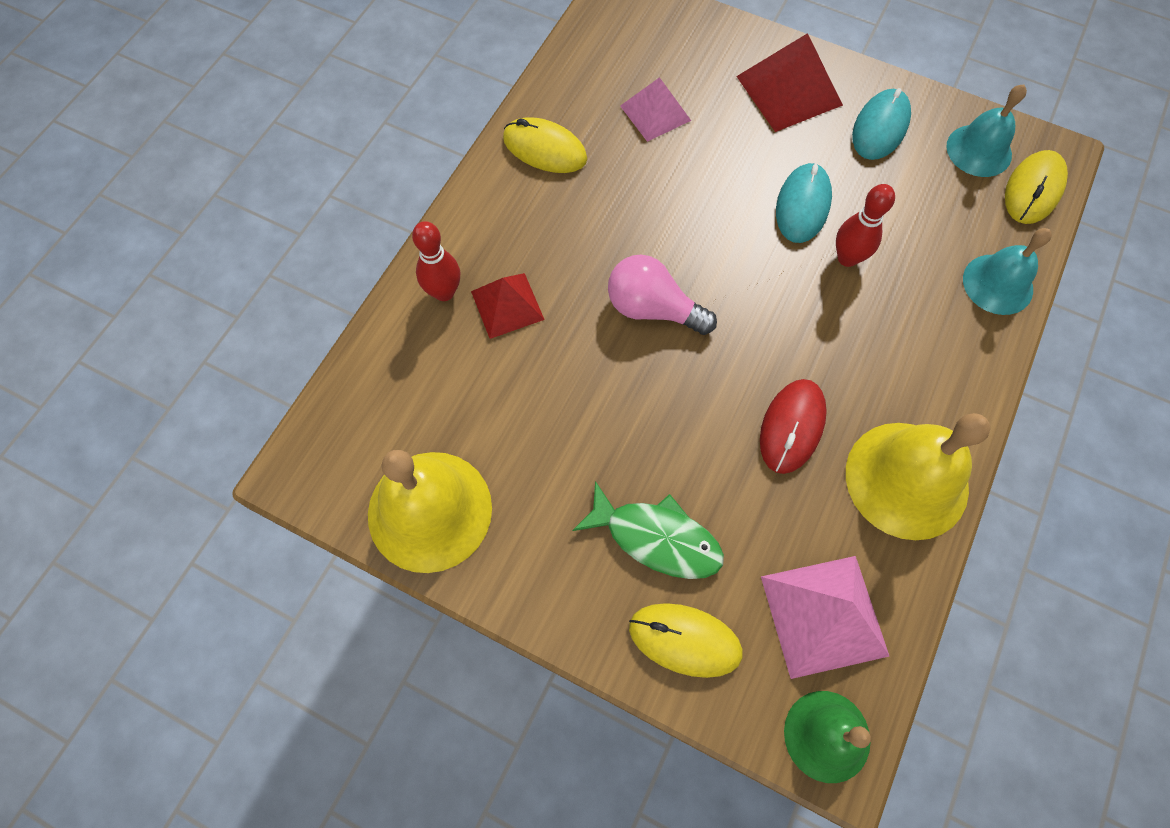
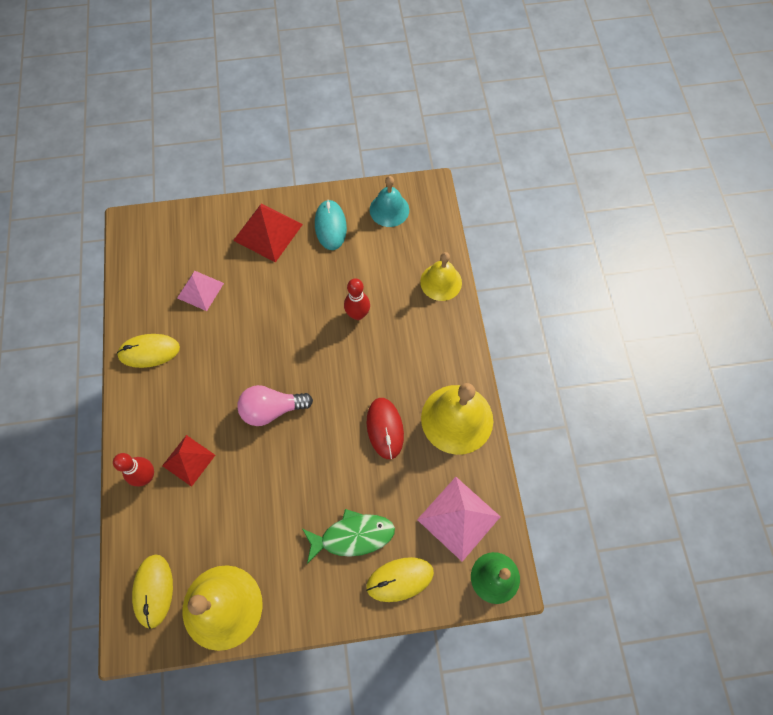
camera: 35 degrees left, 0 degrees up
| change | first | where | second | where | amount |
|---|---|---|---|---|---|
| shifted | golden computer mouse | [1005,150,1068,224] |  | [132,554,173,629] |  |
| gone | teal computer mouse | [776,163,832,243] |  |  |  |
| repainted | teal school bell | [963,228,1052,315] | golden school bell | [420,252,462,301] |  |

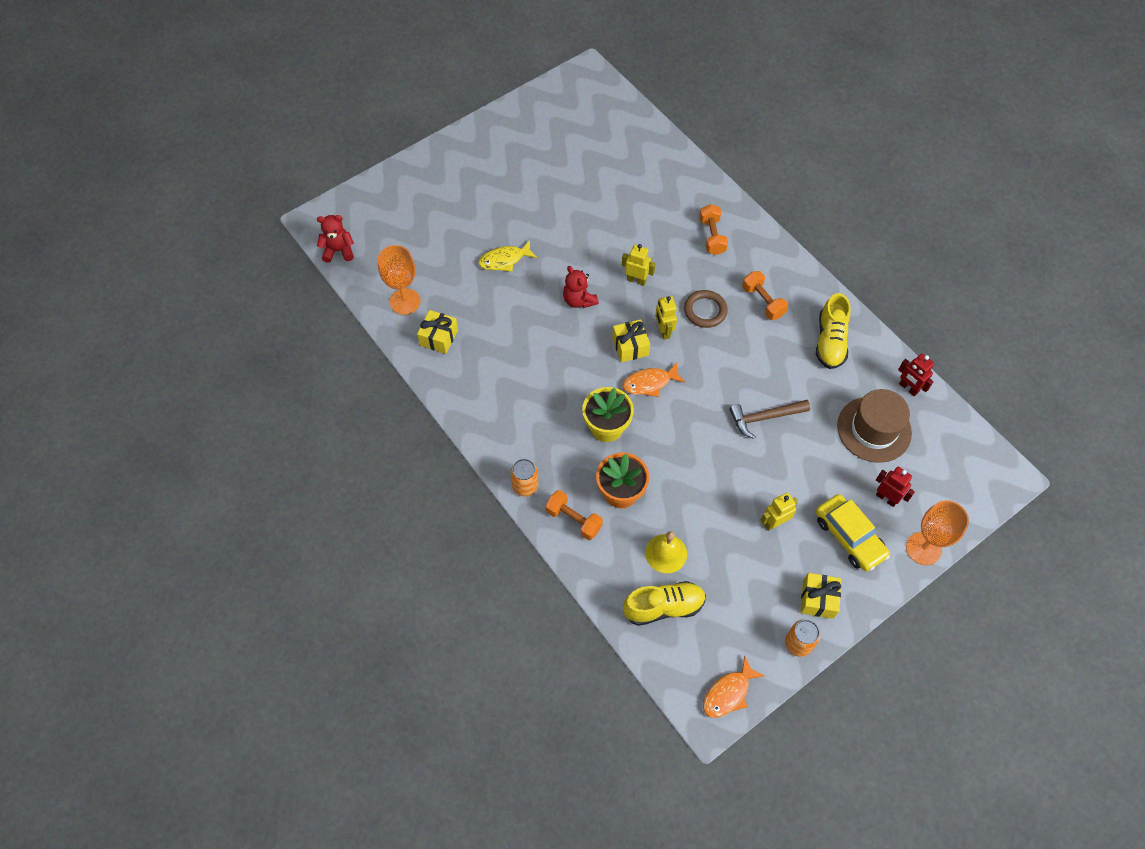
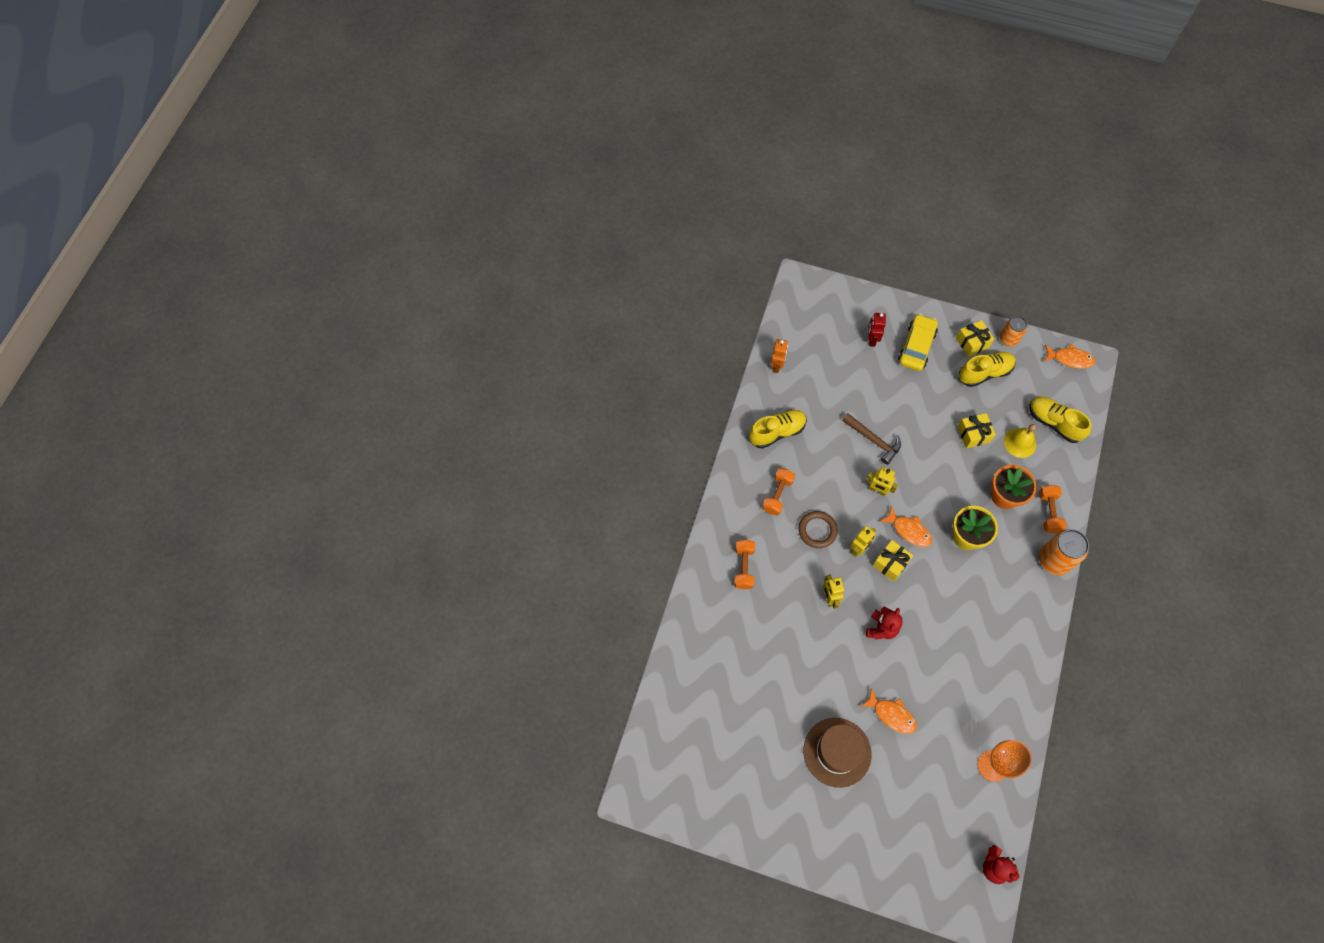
camera: 125 degrees left, 5 degrees up
| change | first | where | second | where | amount |
|---|---|---|---|---|---|
| rotated | orange free weight | [699,204,728,255] |  | [734,540,755,589] | 45 degrees counterclockwise |
| repainted | golden fish figure | [478,240,537,272] | orange fish figure | [860,688,917,734] |  |
| shifted | golden gift | [417,310,458,354] |  | [957,413,996,448] |  |
| repainted | scarlet robot figure | [898,354,934,396] | orange robot figure | [771,339,788,373] |  |
| shifted | dark brown top hat | [837,389,912,463] |  | [803,718,872,788] |  |
| scaled | orange soda can | [510,459,538,496] |  | [1039,529,1089,575] | x1.56 |
| shifted | golden robot figure | [760,492,798,531] |  | [866,467,898,496] |  |
| gone | orange chalice | [906,500,969,565] |  |  |  |
| new |  |  | golden sneaker | [959,352,1016,387] |  |

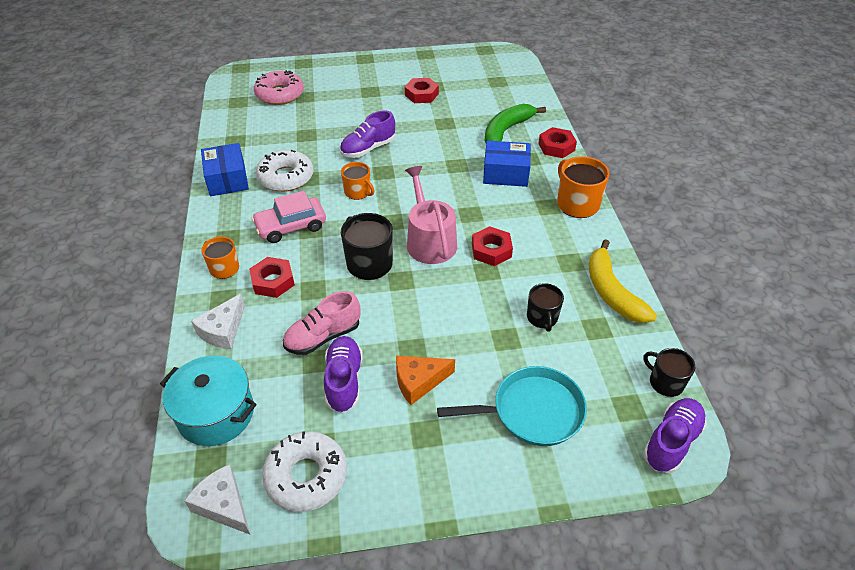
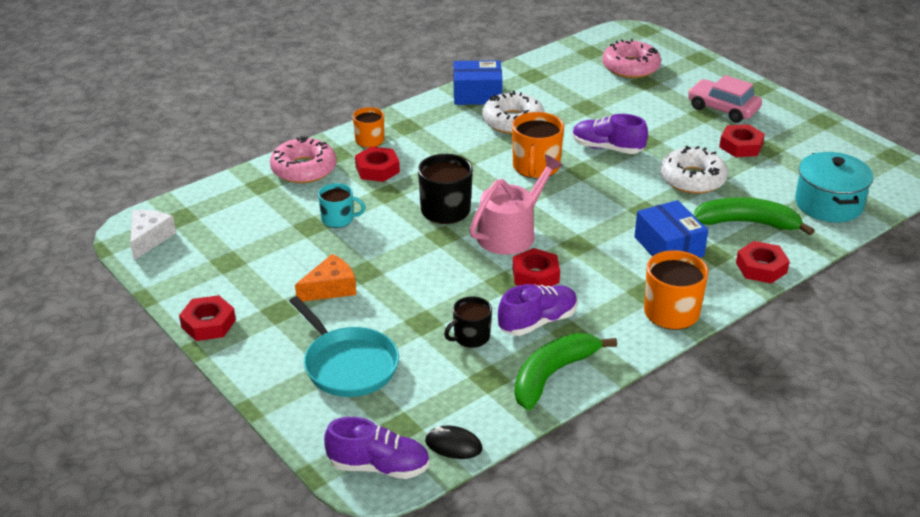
camera: 60 degrees right, 10 degrees down
| change | first | where | second | where | amount |
|---|---|---|---|---|---|
| rotated | blue package | [201,143,249,196] |  | [453,60,503,105] | 45 degrees clockwise |
| scaled | orange tea mug | [341,162,374,200] |  | [512,112,564,179] | x1.58 |
| shifted | pink car | [252,191,326,243] |  | [688,75,762,123] |  |
| repainted | golden banana | [589,239,657,323] | emerald banana | [514,333,617,410] |  |
| swapped | pink sneaker | [283,291,360,355] | teal tea mug | [318,183,366,228] |  |
| swapped | snow-white piece of cheese | [191,294,245,349] | pink doughnut | [270,136,337,183] |  |
| shifted | purple sneaker | [324,336,363,413] |  | [498,284,578,336] |  |
| swapped | black tea mug | [643,348,695,397] | black computer mouse | [425,425,483,459] |  |
| shifted | teal pot | [160,355,257,446] |  | [795,152,873,222] |  |
| rotated | orange piece of cheese | [396,356,455,405] |  | [295,254,356,301] | 105 degrees clockwise |
| shifted | snow-white doughnut | [262,431,347,512] |  | [660,146,728,194] |  |
| new |  |  | scarlet hex nut | [179,295,236,341] |  |

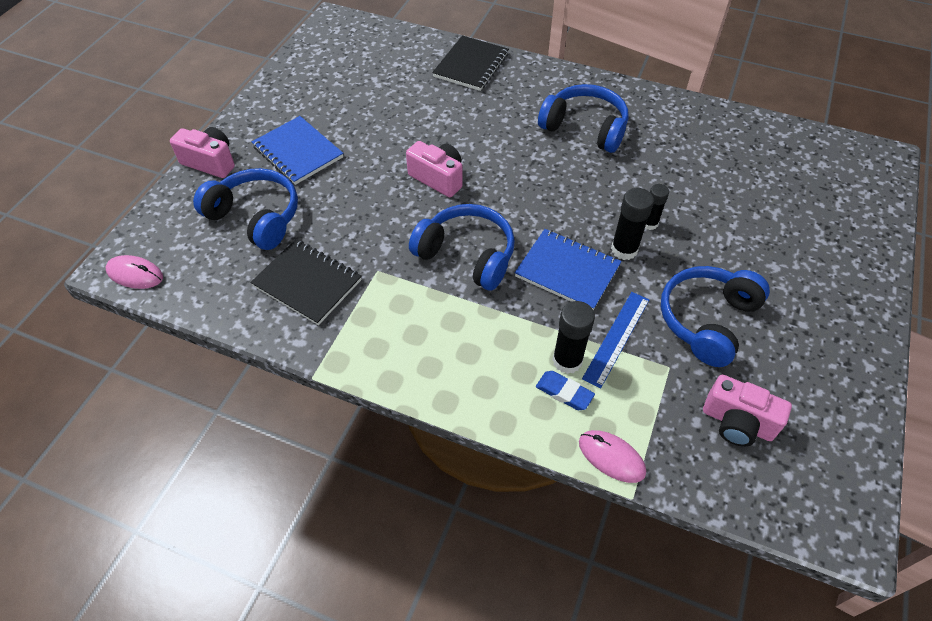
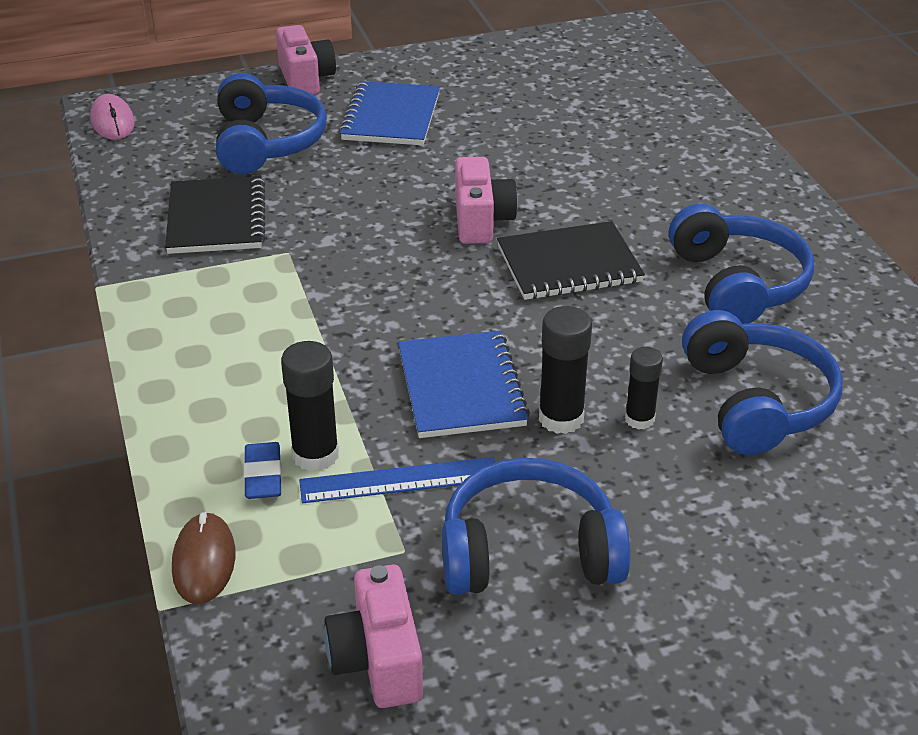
camera: 50 degrees right, 15 degrees down
| change | first | where | second | where | amount |
|---|---|---|---|---|---|
| shifted | black notepad | [432,35,509,91] |  | [497,221,645,300] |  |
| shifted | blue over-ear headphones | [409,204,515,291] |  | [682,310,843,455] |  |
| repainted | pink computer mouse | [579,430,646,483] | dark brown computer mouse | [172,512,235,604] |  |

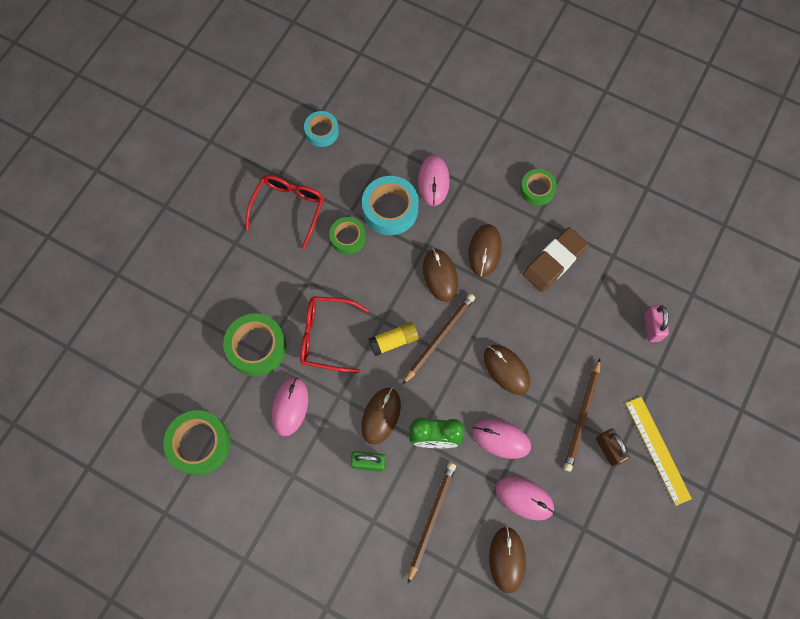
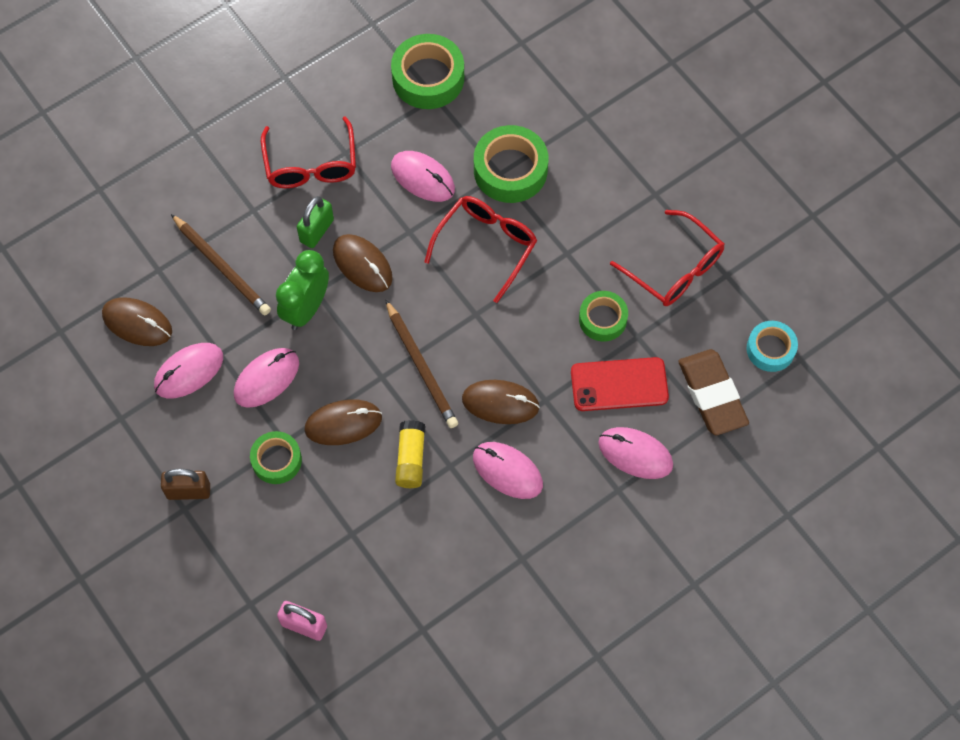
camera: 115 degrees right, 5 degrees down
| change | first | where | second | where | amount |
|---|---|---|---|---|---|
| shifted | emerald sticky tape | [520,169,557,206] |  | [250,431,302,484] |  |
| swapped | teal sticky tape | [362,176,419,235] | scarlet smartphone | [571,357,669,411] |  |
| repainted | dark brown computer mouse | [468,224,502,277] | pink computer mouse | [473,442,543,499] |  |
| shifted | dark brown eraser | [523,227,589,292] |  | [678,349,749,435] |  |
| shifted | golden stick of glue | [368,322,419,356] |  | [395,420,425,488] |  |
| gone | dark brown wooden pencil | [564,359,600,471] |  |  |  |
| gone | golden straightedge | [626,397,692,506] |  |  |  |
| new |  |  | scarlet glasses | [261,116,356,188] |  |

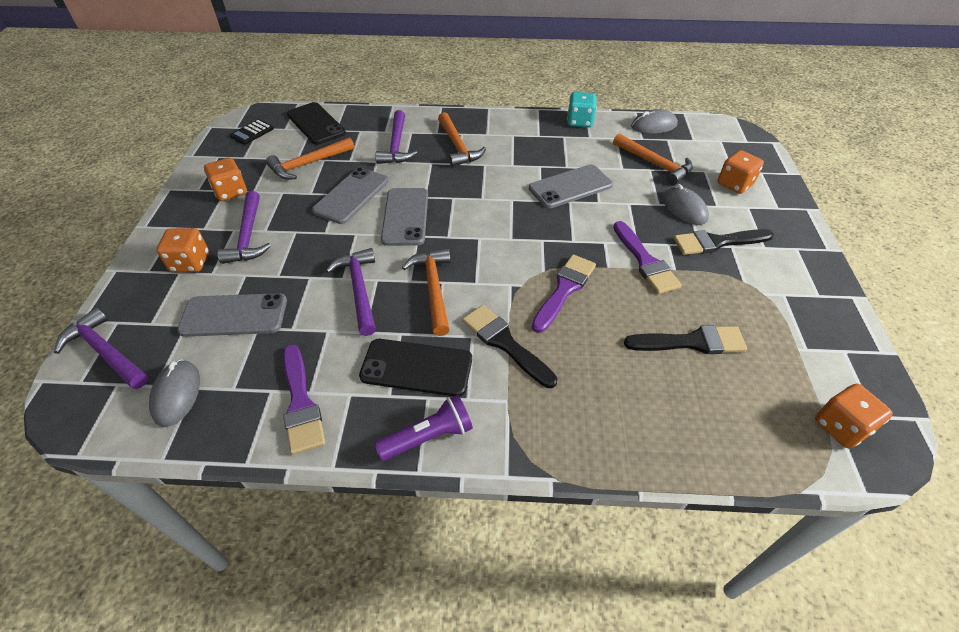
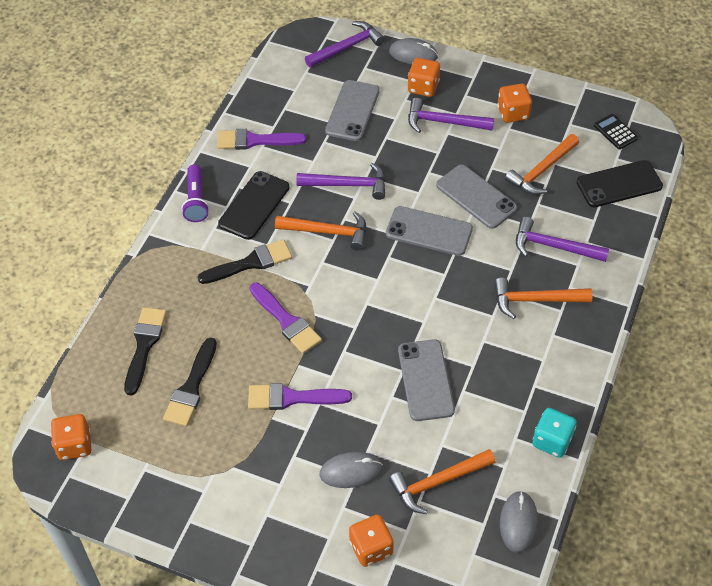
camera: 110 degrees right, 5 degrees up
| change | first | where | second | where | amount |
|---|---|---|---|---|---|
| rotated | orange hammer | [266,137,354,180] |  | [505,134,579,195] | 120 degrees counterclockwise |
| shifted | black paintbrush | [673,229,774,255] |  | [124,307,167,395] |  |
| shifted | ash-grey computer mouse | [149,359,200,427] |  | [389,38,438,64] |  |

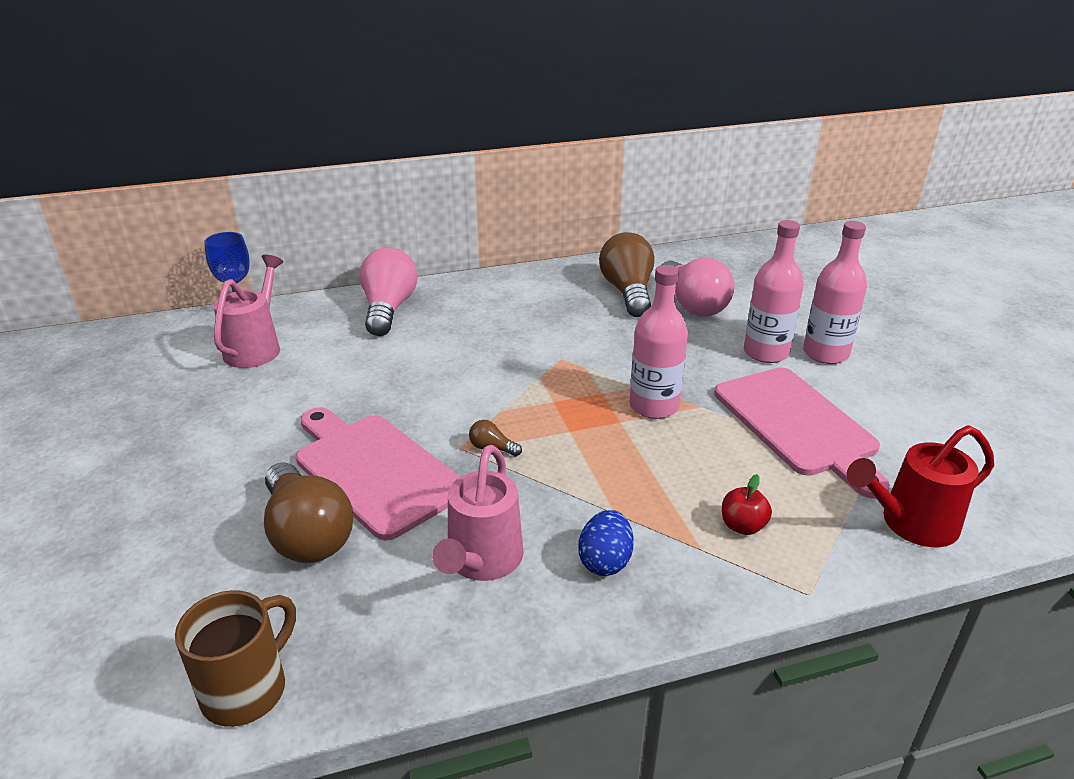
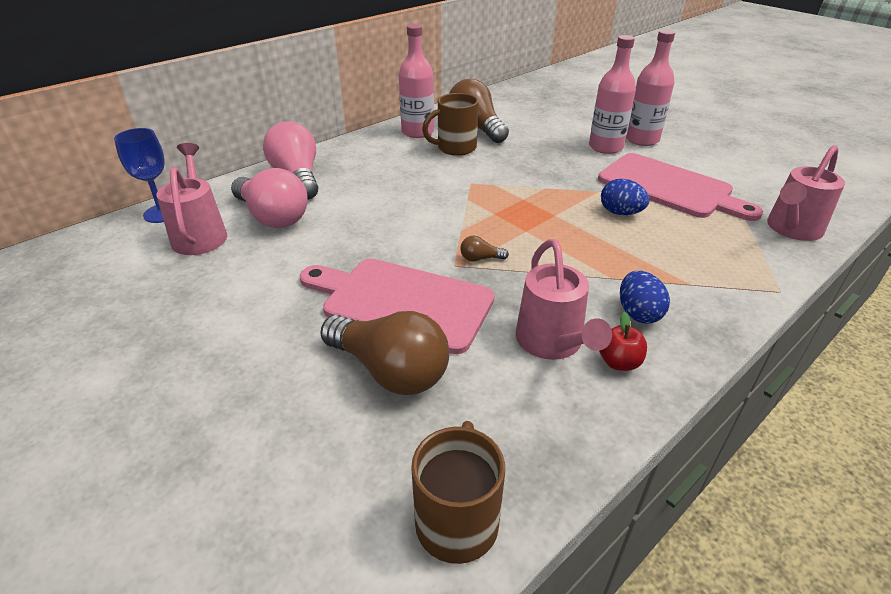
camera: 25 degrees left, 5 degrees up
| change | first | where | second | where | amount |
|---|---|---|---|---|---|
| shifted | pink lightbulb | [662,258,735,317] |  | [231,168,308,228] |  |
| shifted | pink bottle | [630,265,688,419] |  | [399,24,434,138] |  |
| repainted | scarlet watering pot | [847,425,994,547] | pink watering pot | [767,145,845,241] |  |
| shifted | scarlet toy apple | [722,474,772,535] |  | [599,312,647,371] |  |
| new |  |  | dark brown tea mug | [422,93,478,156] |  |
| new |  |  | blue egg shape | [601,179,650,215] |  |

